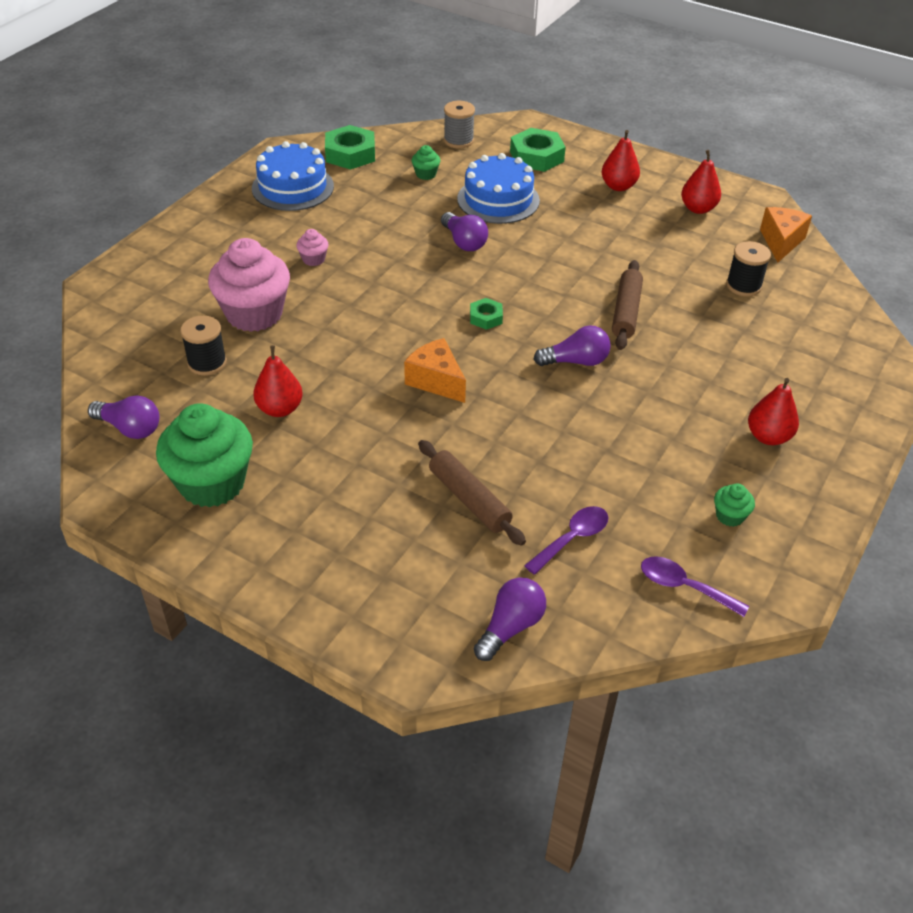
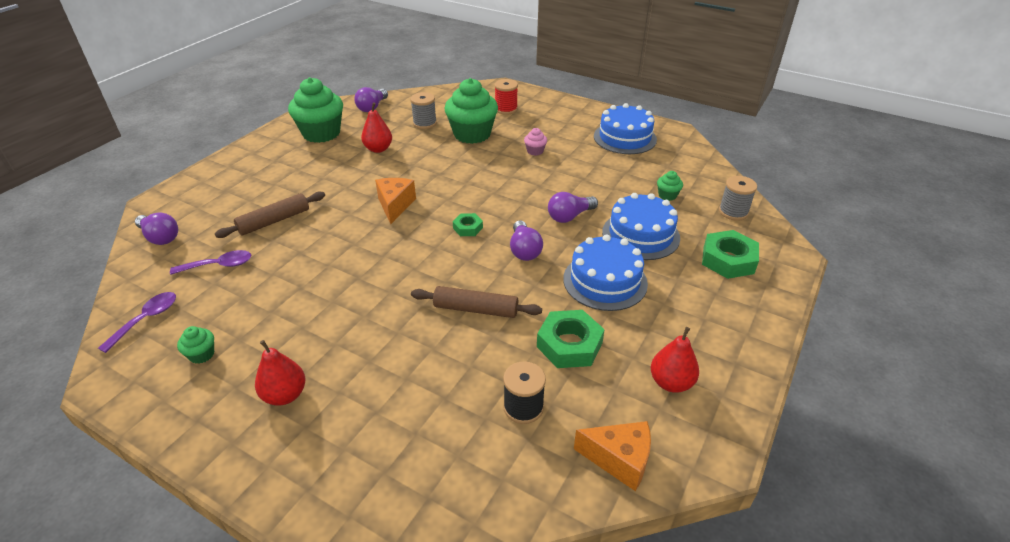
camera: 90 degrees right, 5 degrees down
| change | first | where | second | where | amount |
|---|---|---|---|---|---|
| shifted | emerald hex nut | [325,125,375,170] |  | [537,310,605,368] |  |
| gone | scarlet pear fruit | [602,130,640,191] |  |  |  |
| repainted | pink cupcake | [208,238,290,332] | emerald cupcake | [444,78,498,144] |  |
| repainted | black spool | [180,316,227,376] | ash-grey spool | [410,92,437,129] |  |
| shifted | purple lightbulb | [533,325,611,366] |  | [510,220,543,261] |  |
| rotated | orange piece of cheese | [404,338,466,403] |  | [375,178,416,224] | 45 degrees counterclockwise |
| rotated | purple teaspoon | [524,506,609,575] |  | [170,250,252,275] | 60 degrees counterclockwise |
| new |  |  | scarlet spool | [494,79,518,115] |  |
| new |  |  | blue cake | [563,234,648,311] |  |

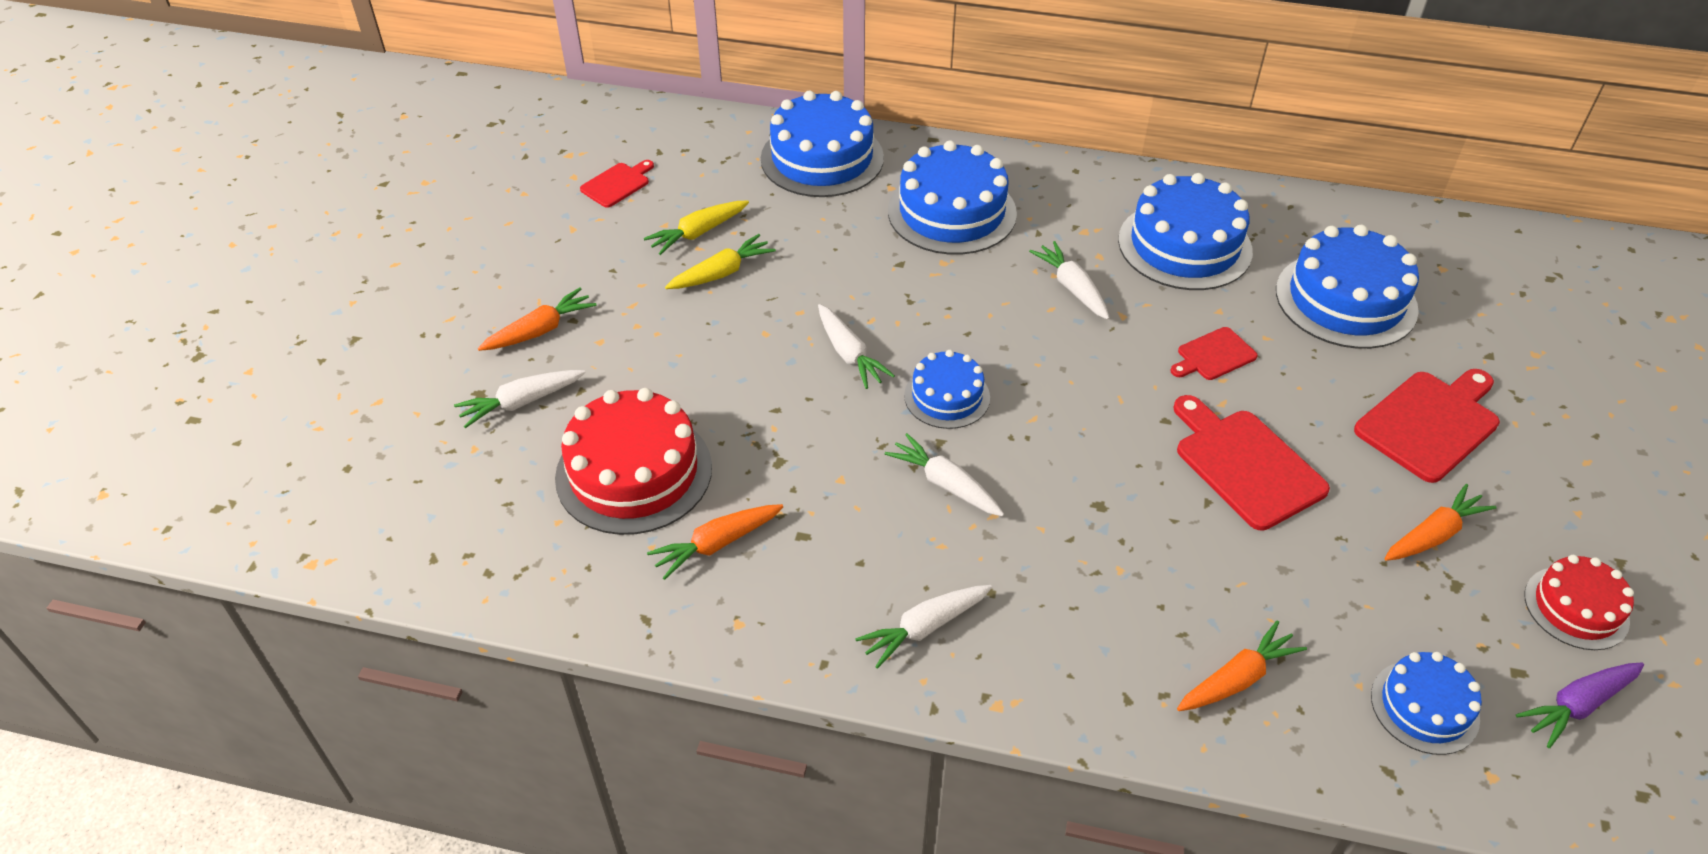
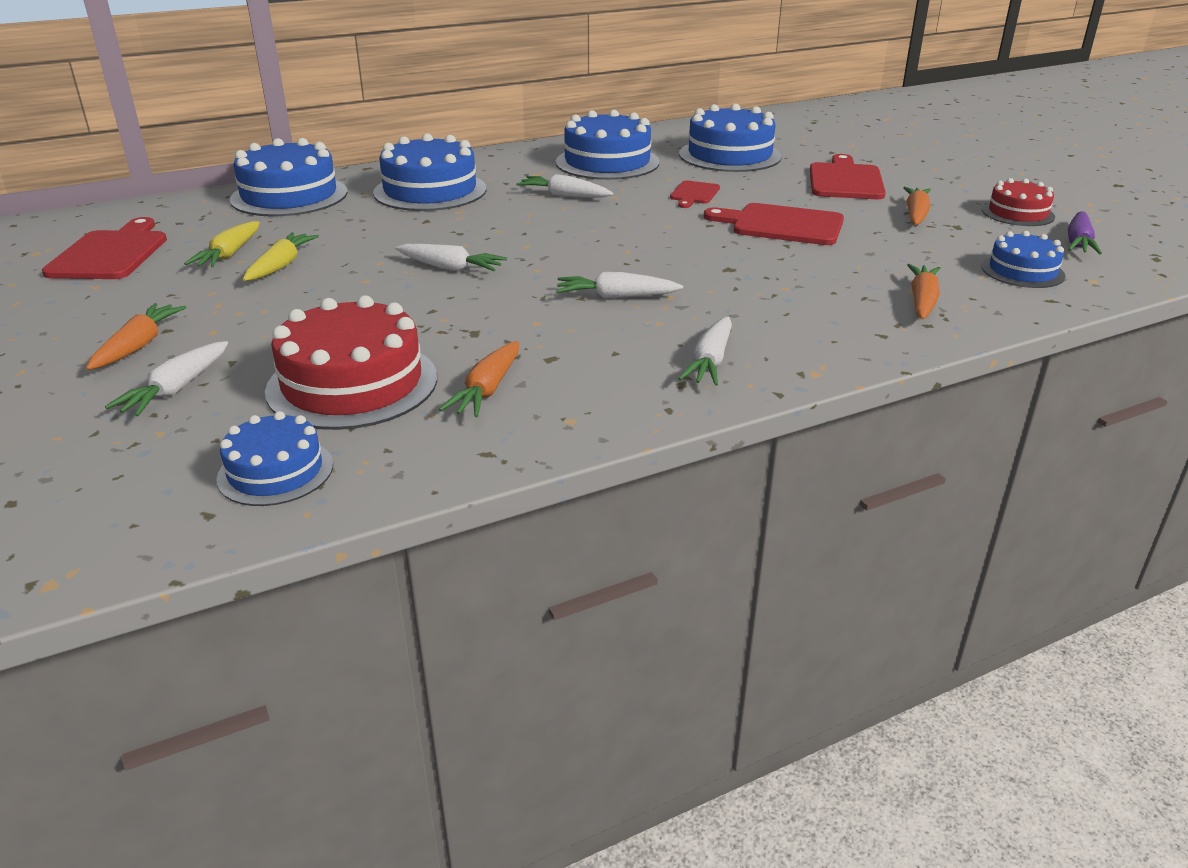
camera: 40 degrees left, 15 degrees down
| change | first | where | second | where | amount |
|---|---|---|---|---|---|
| scaled | scarlet bread board | [580,160,654,208] |  | [42,217,167,279] | x1.79 |
| shifted | blue cake | [904,350,990,429] |  | [216,411,333,506] |  |

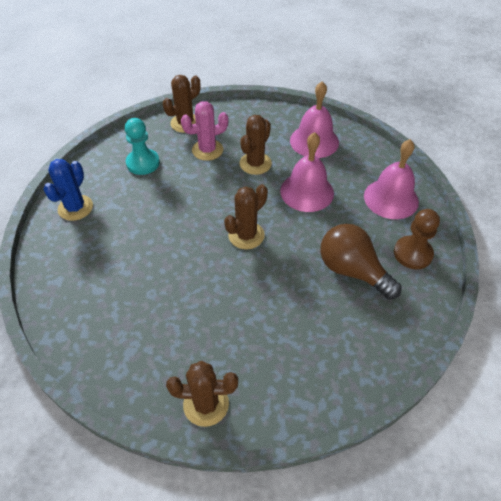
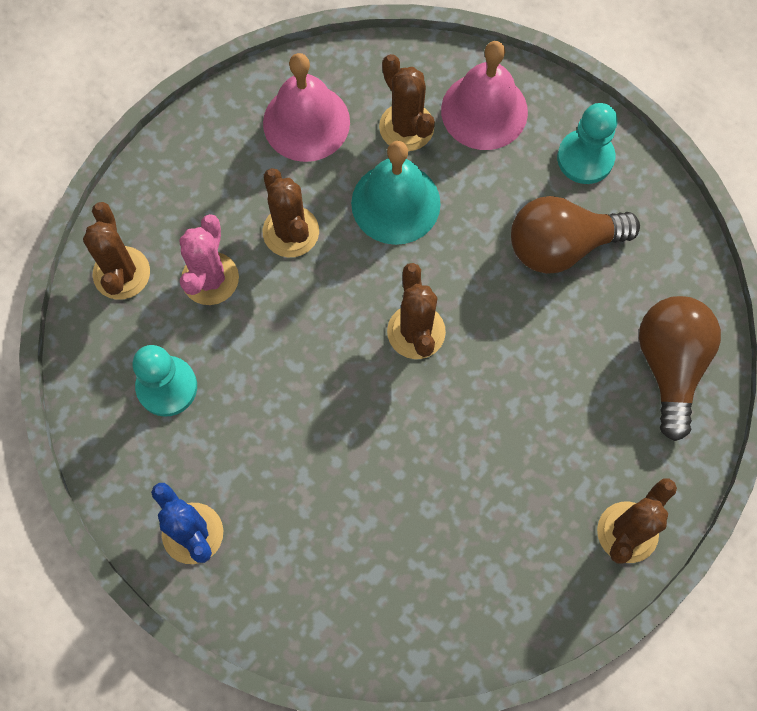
camera: 55 degrees left, 20 degrees up
| change | first | where | second | where | amount |
|---|---|---|---|---|---|
| repainted | pink school bell | [280,132,334,212] | teal school bell | [351,141,441,245] |  |
| repainted | dark brown chess pawn | [394,209,440,269] | teal chess pawn | [557,103,618,184] |  |
| new |  |  | dark brown prickly plant | [379,54,435,151] |  |
| new |  |  | dark brown lightbulb | [639,296,721,441] |  |

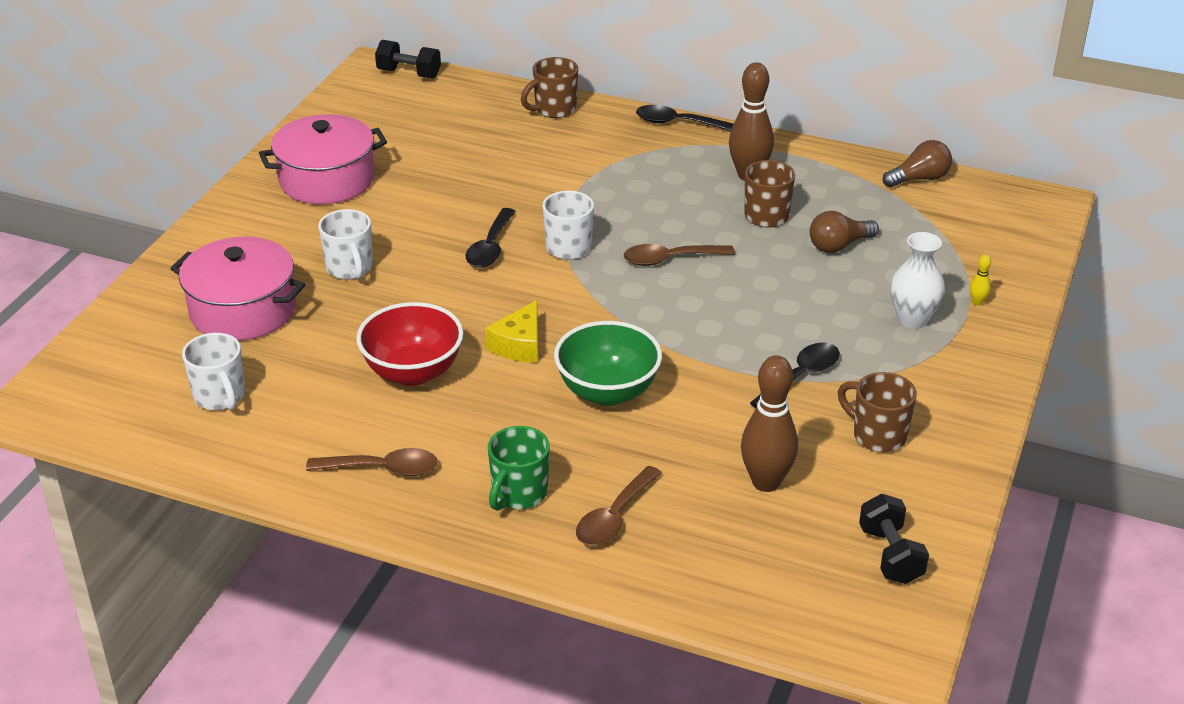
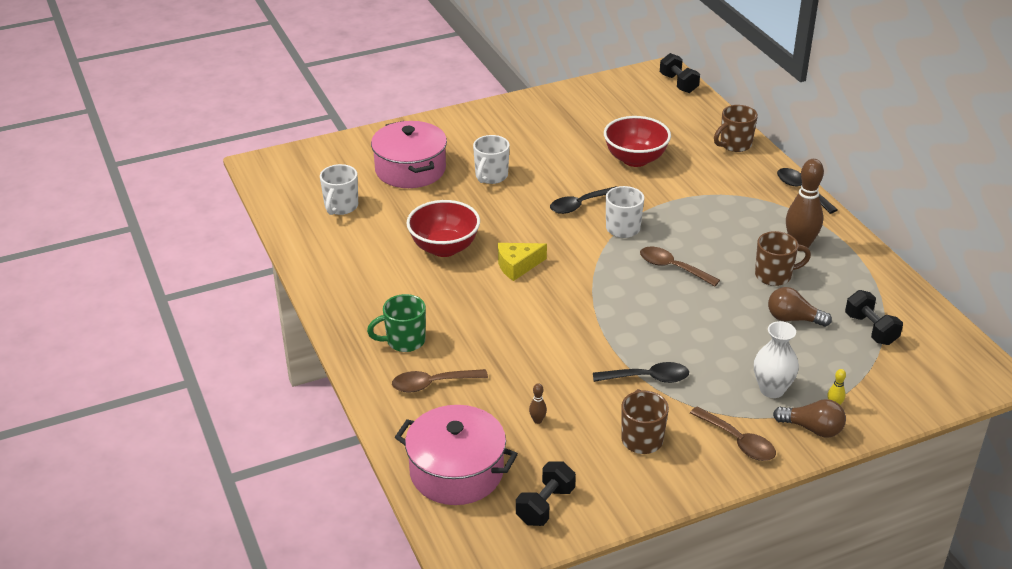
camera: 45 degrees right, 0 degrees up
| change | first | where | second | where | amount |
|---|---|---|---|---|---|
| rotated | dark brown tea mug | [521,57,578,118] |  | [714,105,758,152] | 45 degrees counterclockwise |
| shifted | pink pot | [259,114,387,204] |  | [395,405,518,505] |  |
| shifted | dark brown lightbulb | [882,140,952,188] |  | [773,399,846,438] |  |
| gone | emerald serving bowl | [554,321,662,406] |  |  |  |
| scaled | dark brown skittle | [741,355,798,492] |  | [529,383,547,424] | x0.41 |
| shifted | dark brown teaspoon | [306,448,438,476] |  | [690,406,776,461] |  |
| new |  |  | scarlet serving bowl | [604,116,671,167] |  |
| new |  |  | black free weight | [845,290,903,345] |  |

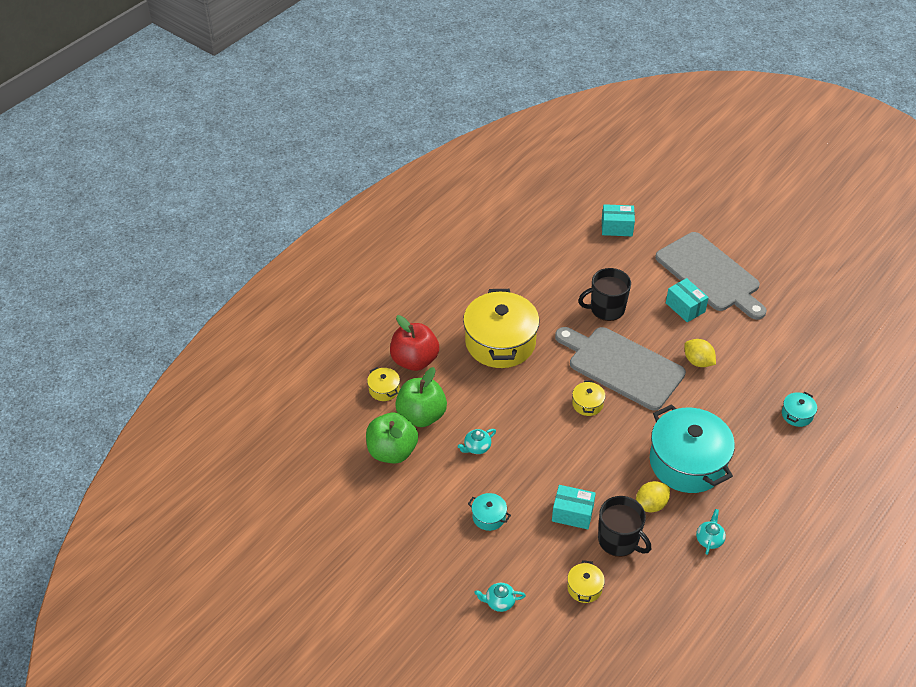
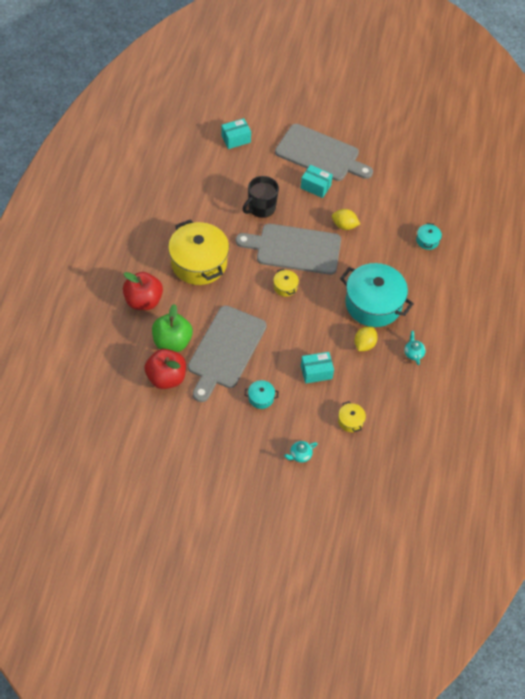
camera: 30 degrees left, 10 degrees up
| change | first | where | second | where | amount |
|---|---|---|---|---|---|
| gone | golden pot | [367,367,400,401] |  |  |  |
| repainted | emerald toy apple | [366,413,418,463] | scarlet toy apple | [144,349,186,389] |  |
| swapped | teal china teapot | [458,429,496,454] | ash-grey bread board | [188,305,267,402] |  |
| gone | black tea mug | [598,496,651,557] |  |  |  |

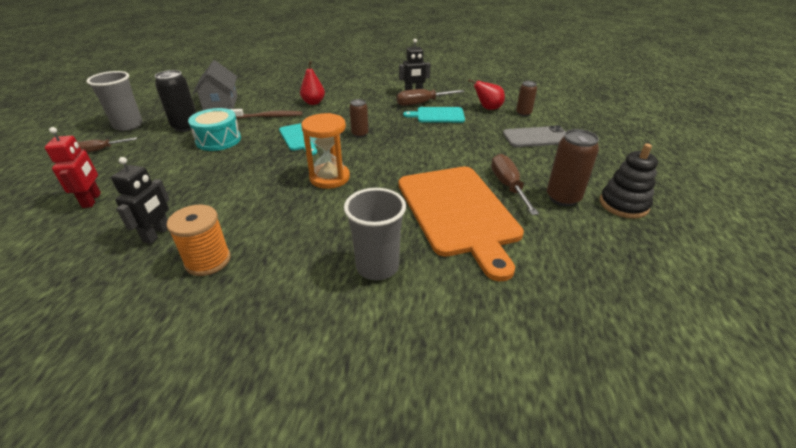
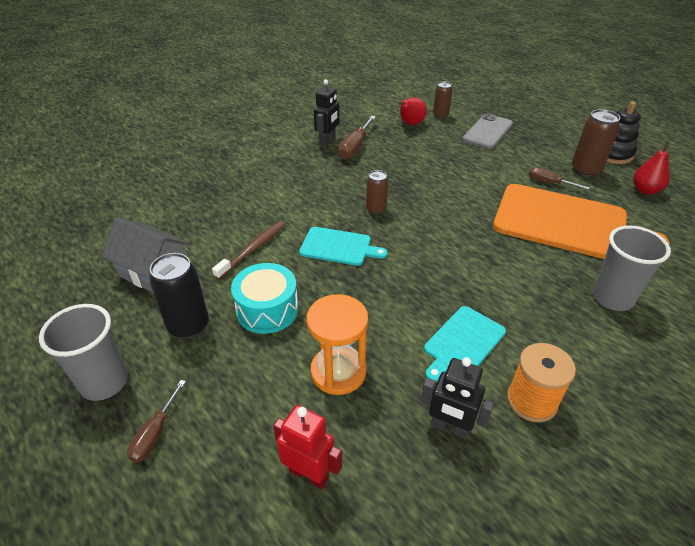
camera: 50 degrees left, 5 degrees up
| change | first | where | second | where | amount |
|---|---|---|---|---|---|
| shifted | scarlet pear fruit | [300,61,325,105] |  | [633,141,670,195] |  |
| shifted | teal bread board | [403,107,465,123] |  | [424,306,506,382] |  |
| shifted | orange hourglass | [301,113,350,189] |  | [306,294,369,395] |  |
| scaled | dark brown hand screwdriver | [491,154,539,215] |  | [528,167,590,190] | x0.65 |
| rotated | black robot figure | [111,157,169,244] |  | [421,357,494,440] | 150 degrees clockwise |

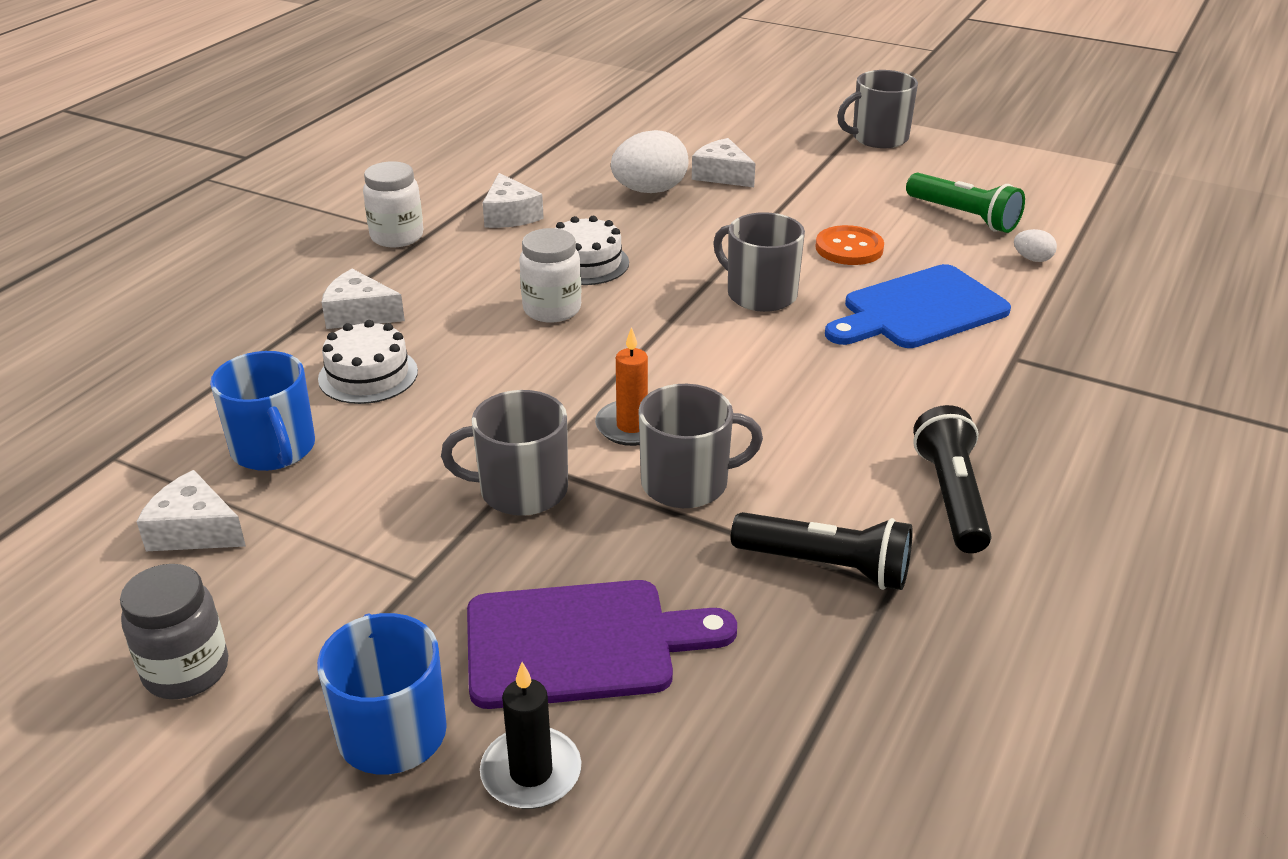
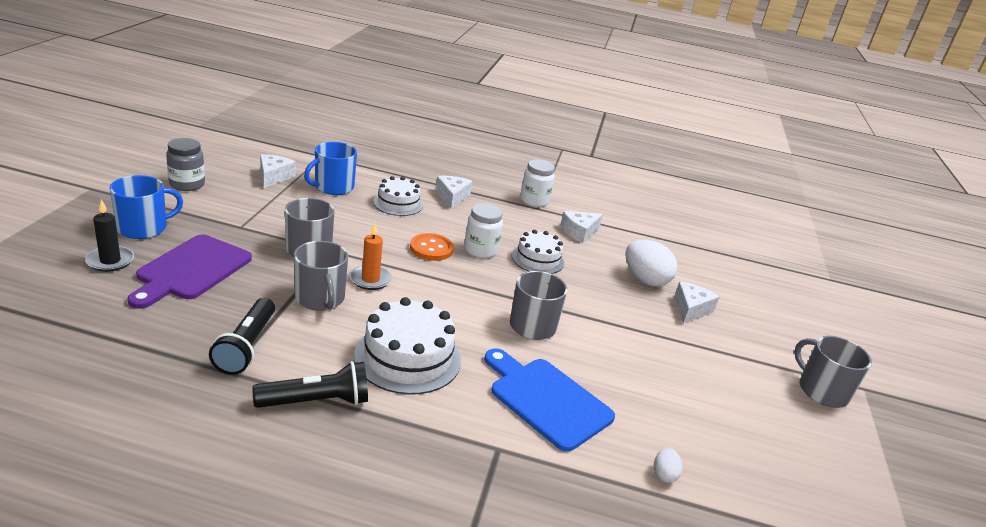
camera: 70 degrees right, 5 degrees down
| change | first | where | second | where | amount |
|---|---|---|---|---|---|
| gone | emerald torch | [906,173,1025,233] |  |  |  |
| shifted | orange shirt button | [816,225,884,265] |  | [410,233,454,261] |  |
| rotated | purple bread board | [467,580,737,709] |  | [127,234,252,309] | 45 degrees clockwise |
| new |  |  | snow-white cake | [354,297,461,395] |  |

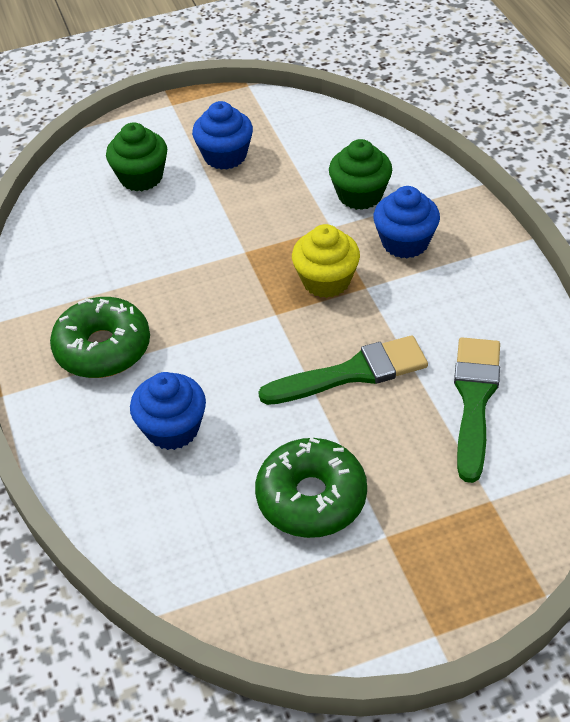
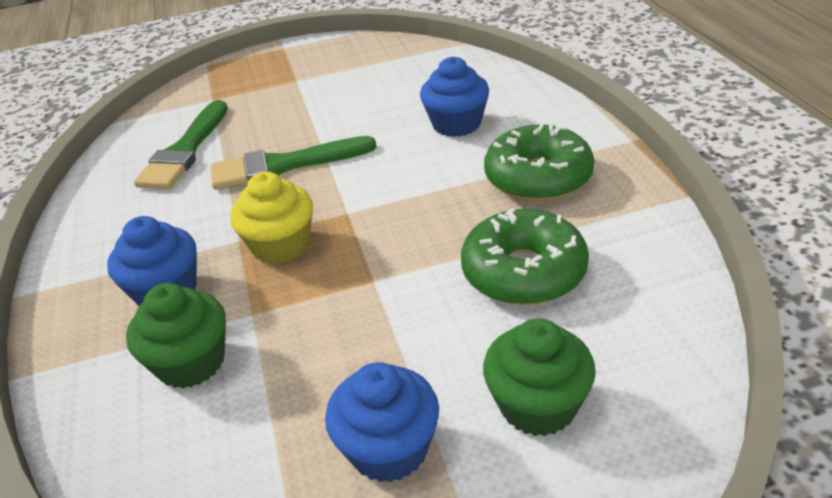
camera: 175 degrees left, 10 degrees down
| change | first | where | second | where | amount |
|---|---|---|---|---|---|
| shifted | emerald doughnut | [255,438,367,538] |  | [461,208,589,305] |  |

